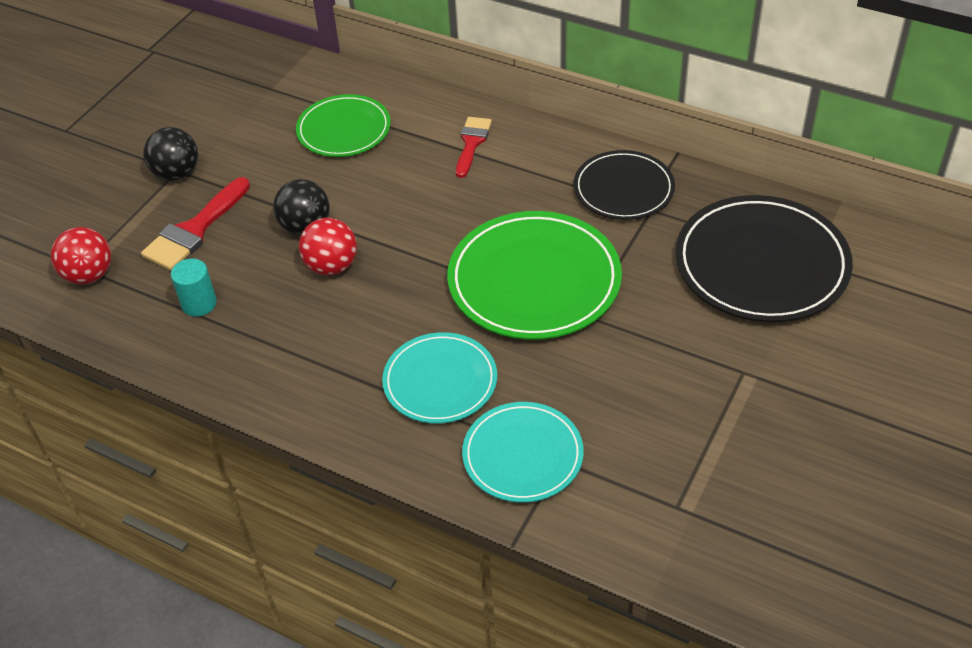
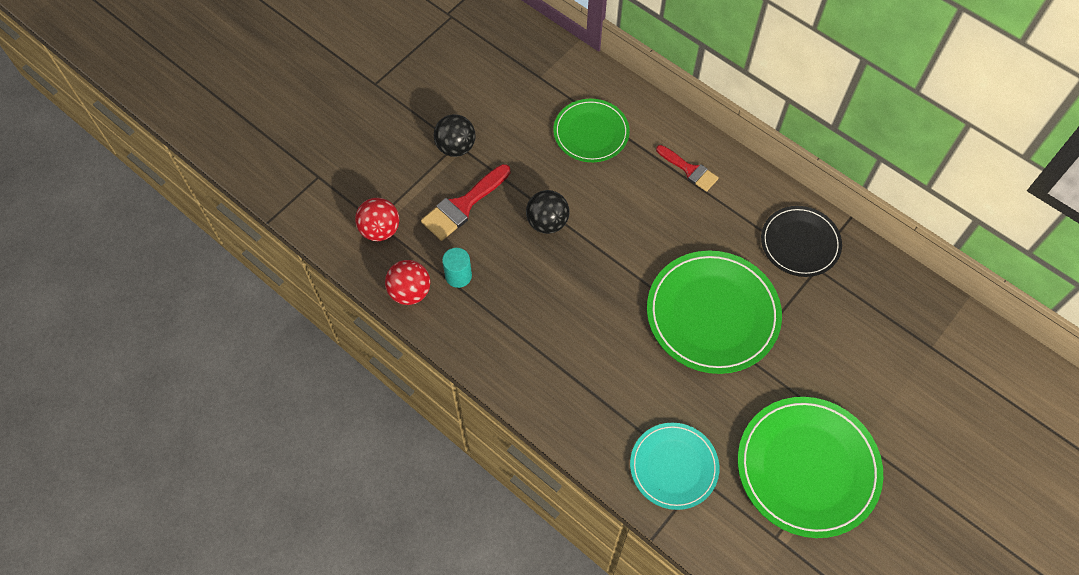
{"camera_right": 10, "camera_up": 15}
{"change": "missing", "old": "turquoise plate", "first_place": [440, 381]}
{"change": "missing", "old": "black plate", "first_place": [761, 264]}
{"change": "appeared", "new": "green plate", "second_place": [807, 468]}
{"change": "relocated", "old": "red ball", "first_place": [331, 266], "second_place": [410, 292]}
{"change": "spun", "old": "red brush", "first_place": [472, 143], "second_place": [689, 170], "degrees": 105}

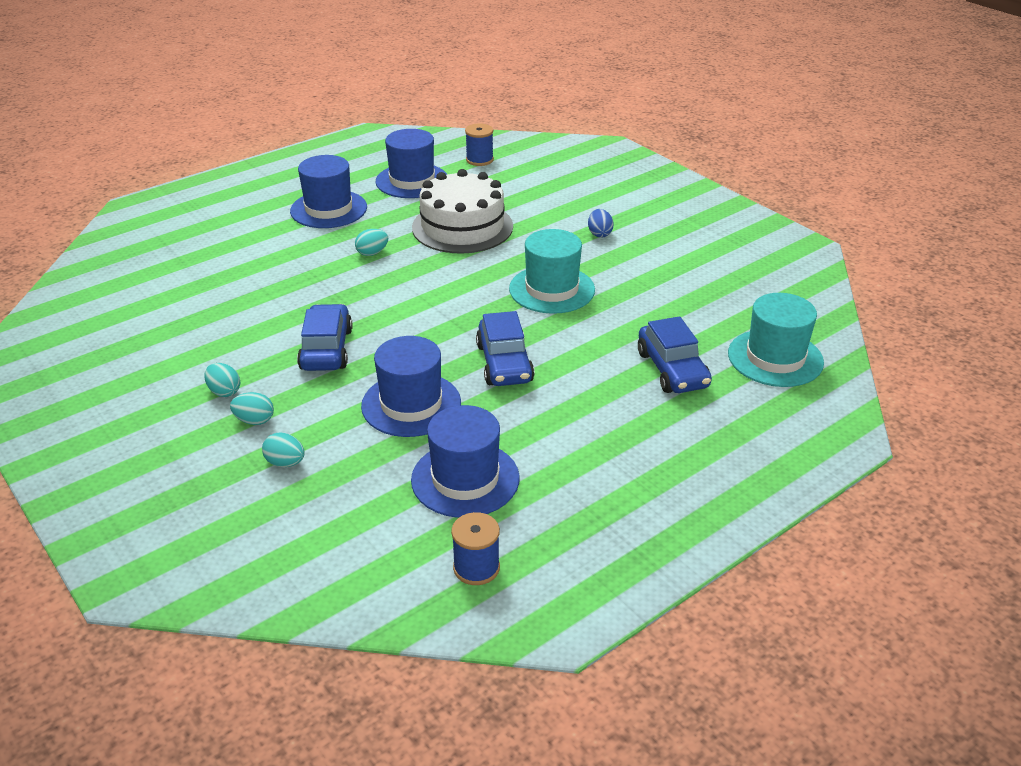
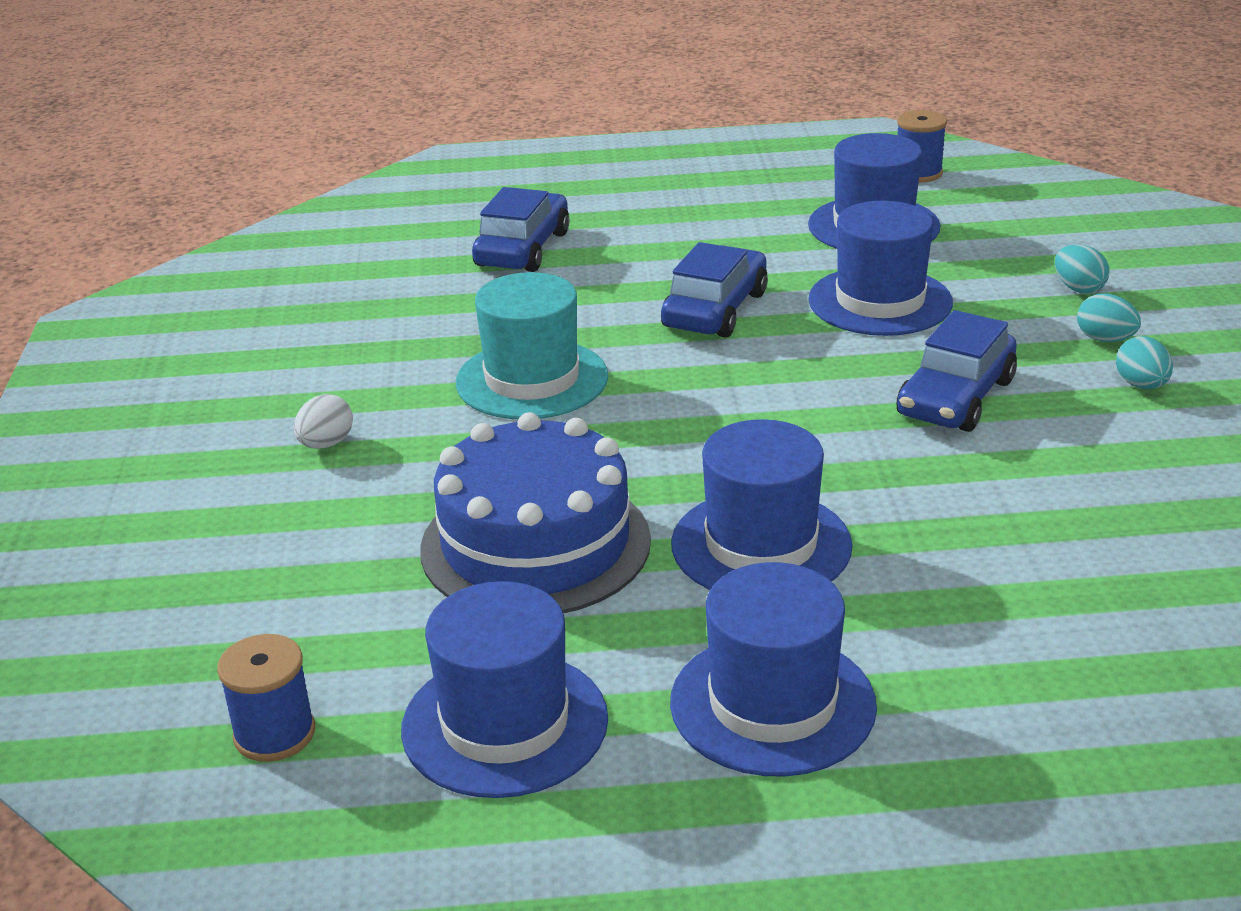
{"camera_right": -145, "camera_up": -5}
{"change": "missing", "old": "turquoise hat", "first_place": [775, 358]}
{"change": "exchanged", "old": "turquoise egg", "new": "blue hat", "first_place": [372, 253], "second_place": [761, 545]}
{"change": "colour", "old": "white cake", "new": "blue cake", "first_place": [462, 227], "second_place": [535, 544]}
{"change": "colour", "old": "blue egg", "new": "white egg", "first_place": [599, 234], "second_place": [326, 444]}

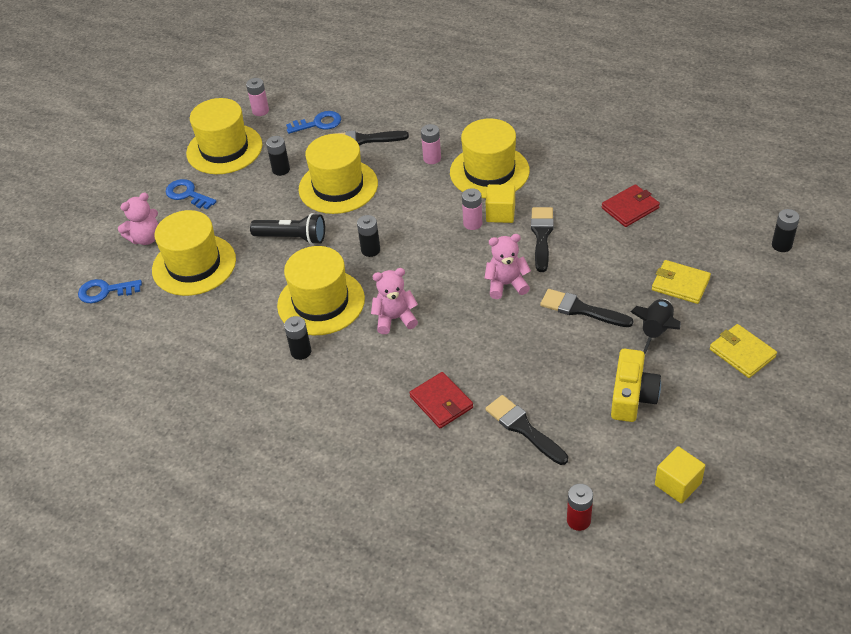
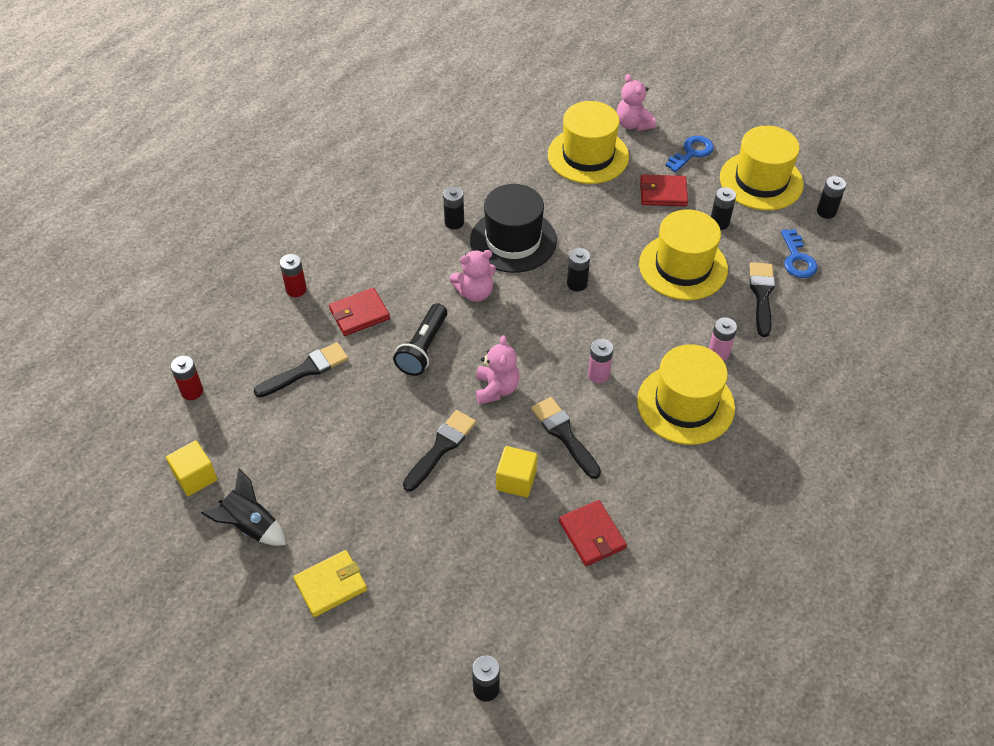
{"camera_right": 95, "camera_up": 5}
{"change": "missing", "old": "blue key", "first_place": [105, 291]}
{"change": "missing", "old": "yellow camera", "first_place": [632, 396]}
{"change": "missing", "old": "yellow wallet", "first_place": [680, 284]}
{"change": "appeared", "new": "red battery", "second_place": [296, 289]}
{"change": "appeared", "new": "red wallet", "second_place": [663, 193]}
{"change": "relocated", "old": "black flashlight", "first_place": [292, 238], "second_place": [423, 348]}
{"change": "relocated", "old": "yellow cube", "first_place": [500, 213], "second_place": [516, 480]}
{"change": "relocated", "old": "black rocket", "first_place": [656, 331], "second_place": [250, 526]}
{"change": "colour", "old": "pink battery", "new": "black battery", "first_place": [260, 111], "second_place": [826, 212]}
{"change": "colour", "old": "yellow hat", "new": "black hat", "first_place": [321, 302], "second_place": [513, 240]}
{"change": "spun", "old": "pink teddy bear", "first_place": [395, 319], "second_place": [475, 292], "degrees": 75}
{"change": "spun", "old": "black brush", "first_place": [541, 235], "second_place": [564, 434], "degrees": -135}

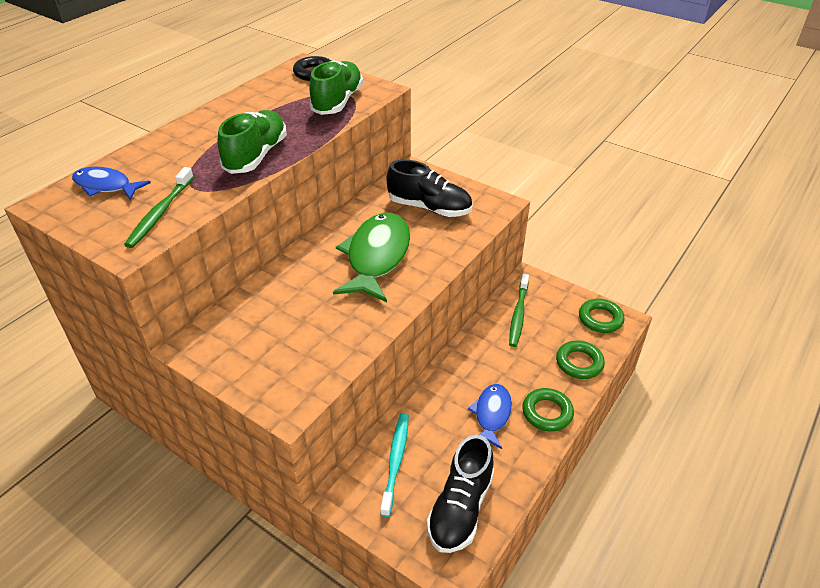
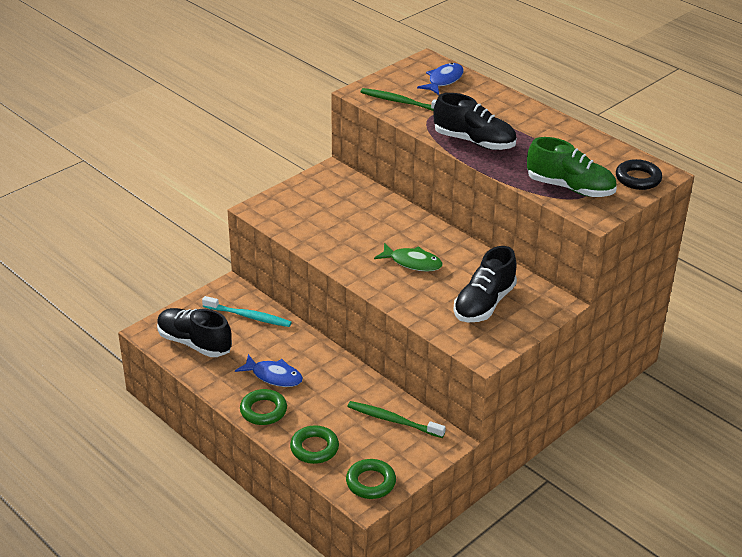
{"camera_right": 100, "camera_up": -5}
{"change": "colour", "old": "green shoe", "new": "black shoe", "first_place": [256, 156], "second_place": [474, 142]}
{"change": "size", "old": "green fish", "first_place": [376, 257], "second_place": [412, 263], "factor": 0.57}

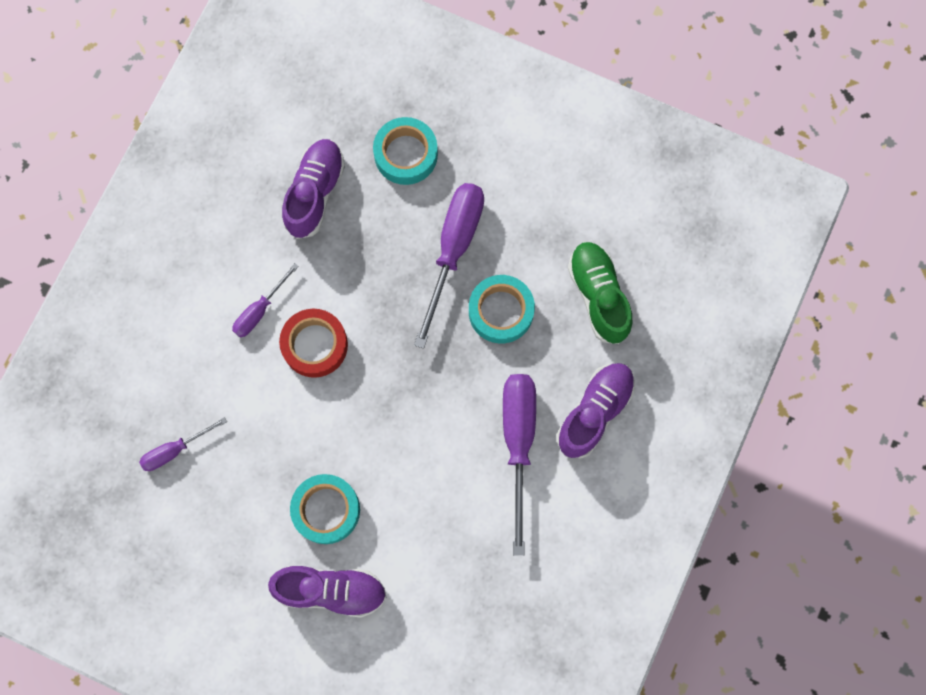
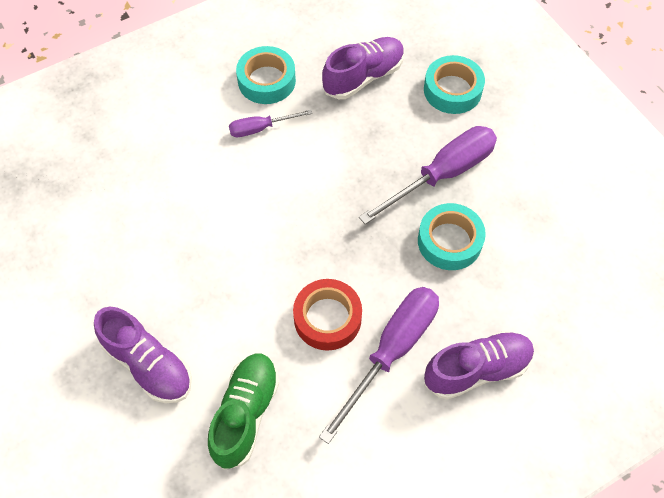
{"camera_right": 35, "camera_up": -15}
{"change": "missing", "old": "purple screwdriver", "first_place": [175, 450]}
{"change": "relocated", "old": "red tape", "first_place": [315, 345], "second_place": [327, 318]}
{"change": "relocated", "old": "turquoise tape", "first_place": [326, 510], "second_place": [266, 80]}
{"change": "relocated", "old": "green shoe", "first_place": [598, 296], "second_place": [245, 413]}

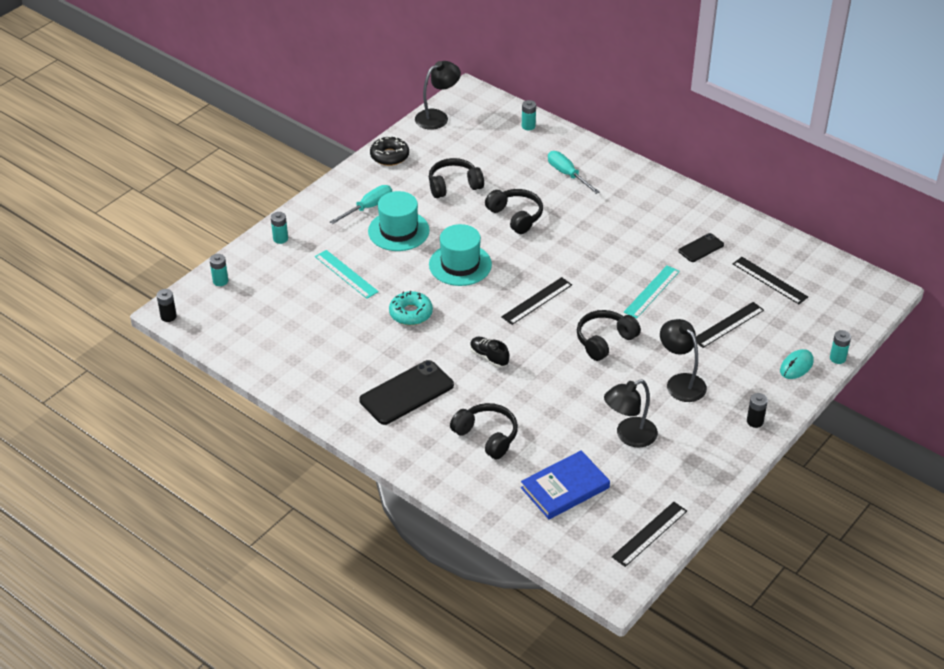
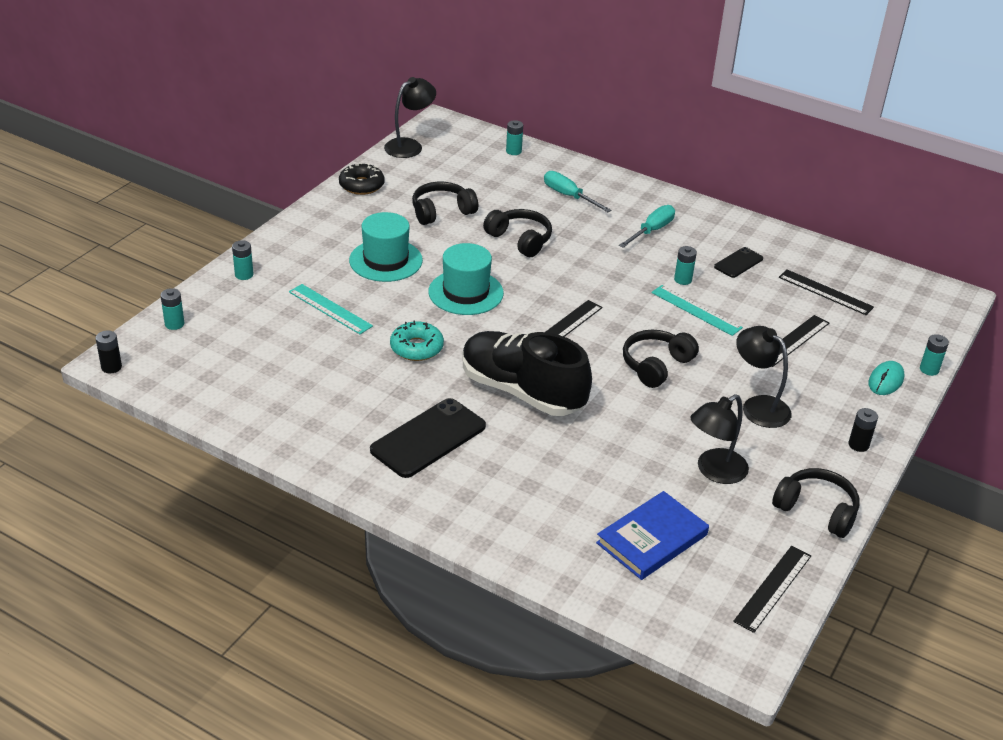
{"camera_right": -10, "camera_up": -5}
{"change": "appeared", "new": "turquoise battery", "second_place": [683, 280]}
{"change": "relocated", "old": "turquoise screwdriver", "first_place": [368, 207], "second_place": [651, 231]}
{"change": "relocated", "old": "black headphones", "first_place": [487, 436], "second_place": [816, 510]}
{"change": "spun", "old": "turquoise ruler", "first_place": [651, 291], "second_place": [696, 310], "degrees": -75}
{"change": "size", "old": "black shoe", "first_place": [489, 357], "second_place": [522, 391], "factor": 2.43}

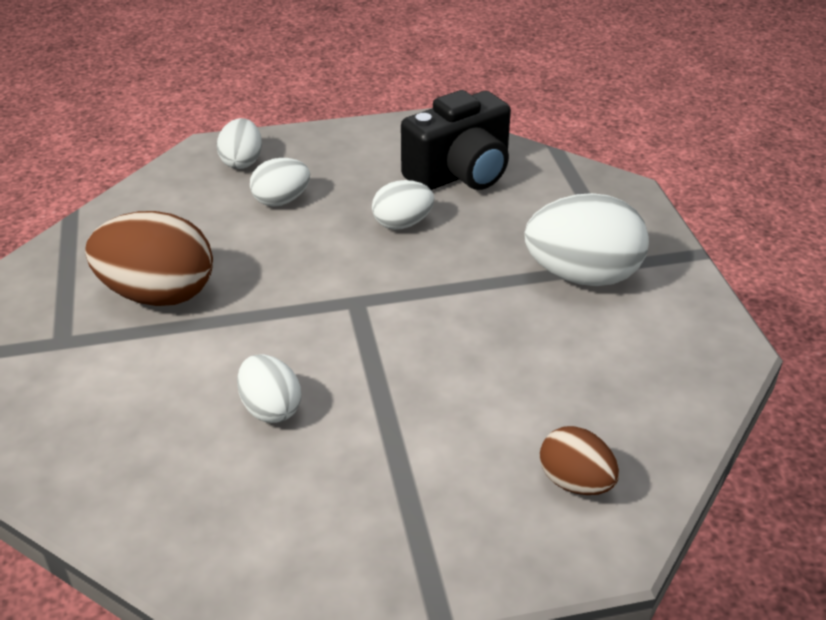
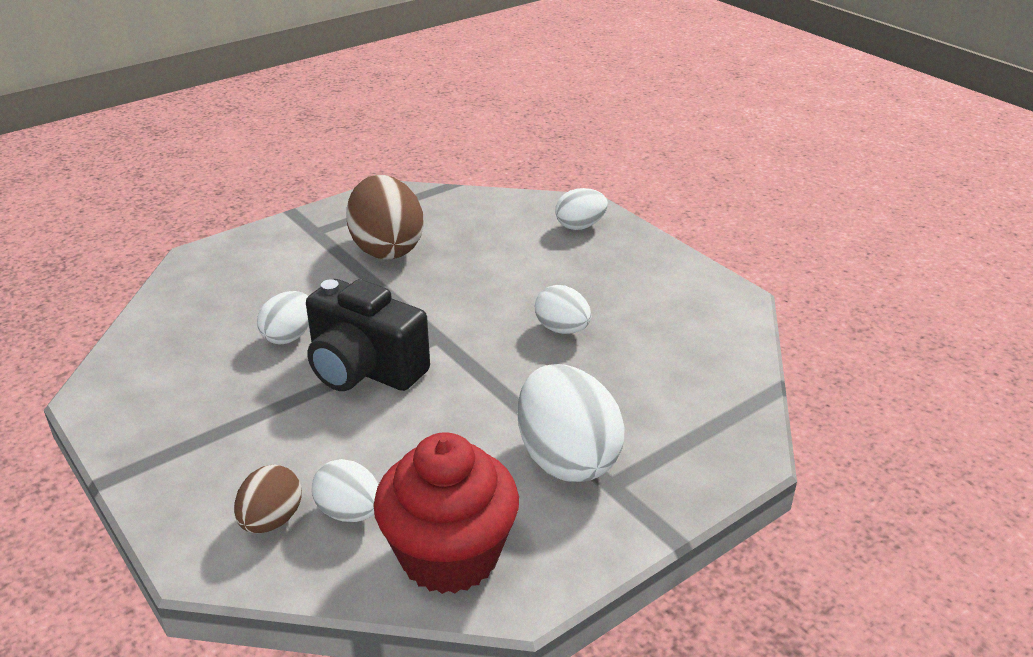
{"camera_right": 65, "camera_up": -5}
{"change": "appeared", "new": "red cupcake", "second_place": [449, 555]}
{"change": "relocated", "old": "white egg", "first_place": [281, 200], "second_place": [350, 512]}
{"change": "relocated", "old": "black camera", "first_place": [460, 174], "second_place": [364, 370]}

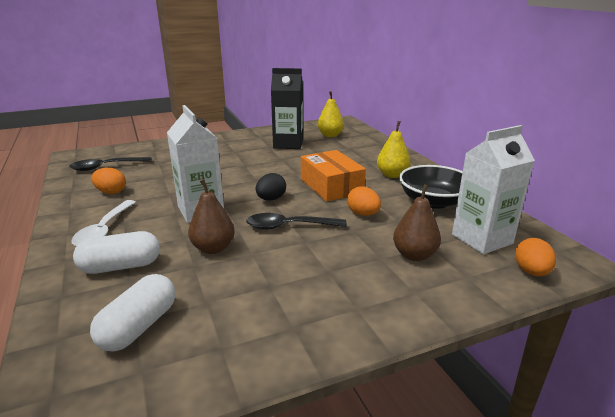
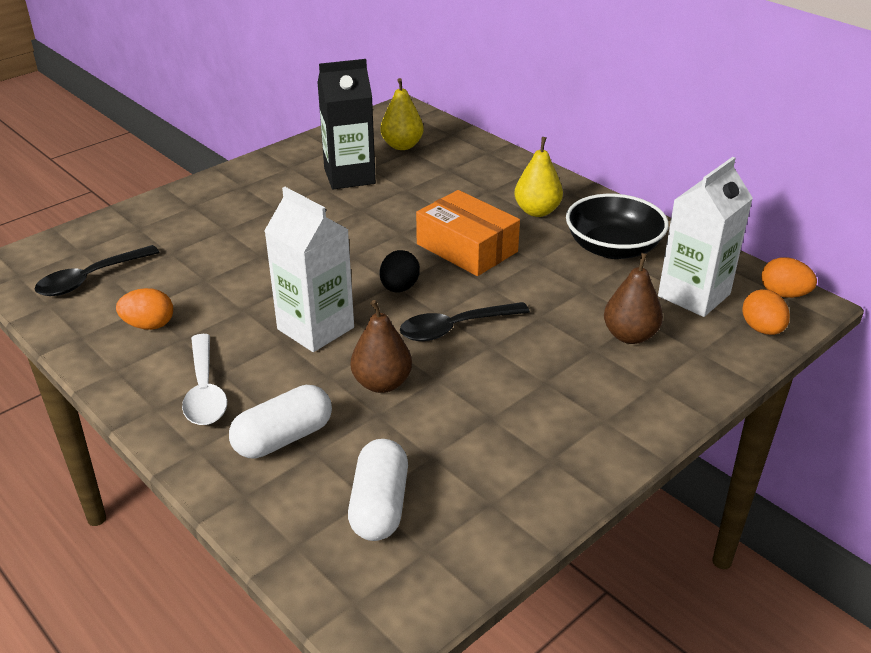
{"camera_right": -20, "camera_up": 10}
{"change": "relocated", "old": "orange egg", "first_place": [363, 214], "second_place": [783, 294]}

